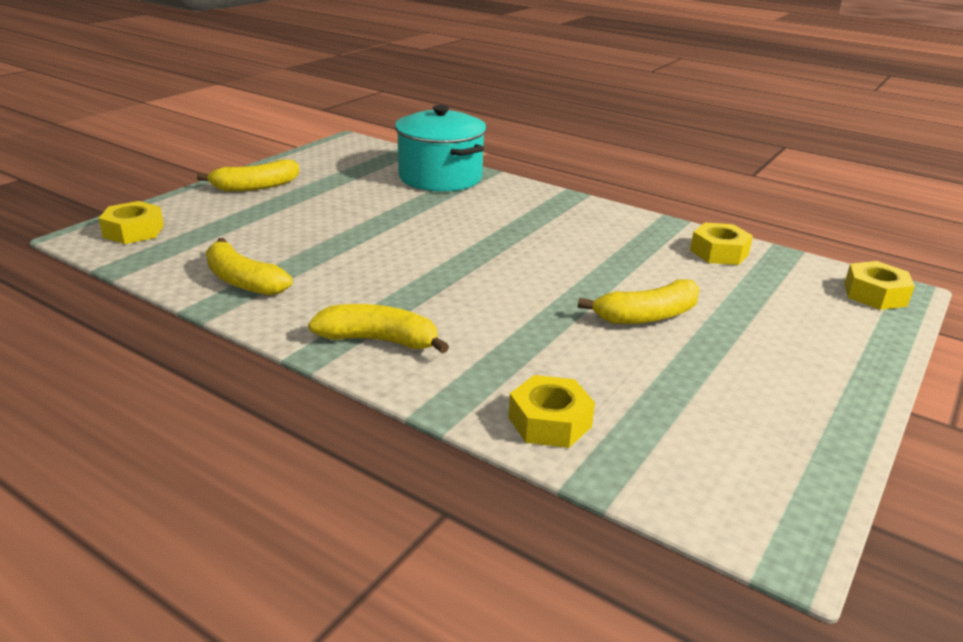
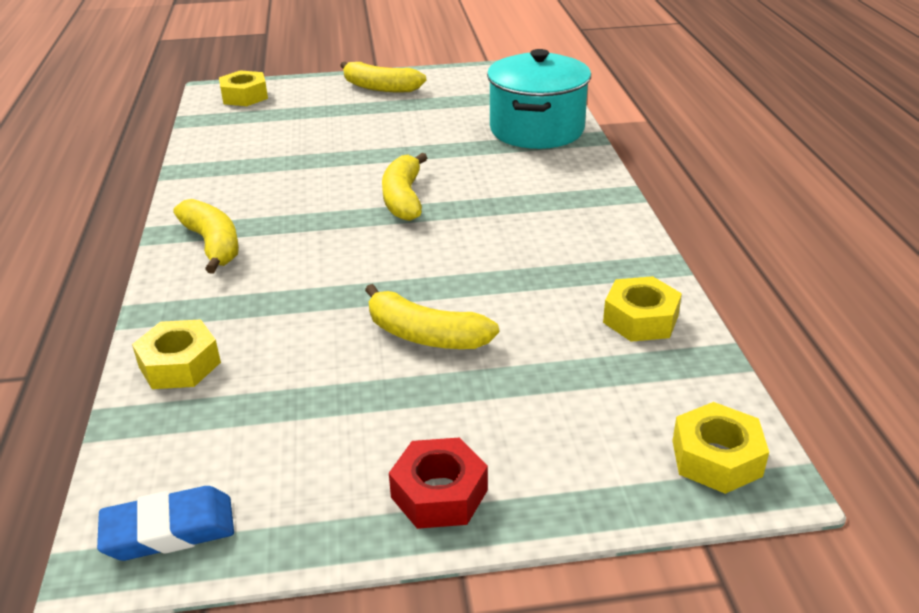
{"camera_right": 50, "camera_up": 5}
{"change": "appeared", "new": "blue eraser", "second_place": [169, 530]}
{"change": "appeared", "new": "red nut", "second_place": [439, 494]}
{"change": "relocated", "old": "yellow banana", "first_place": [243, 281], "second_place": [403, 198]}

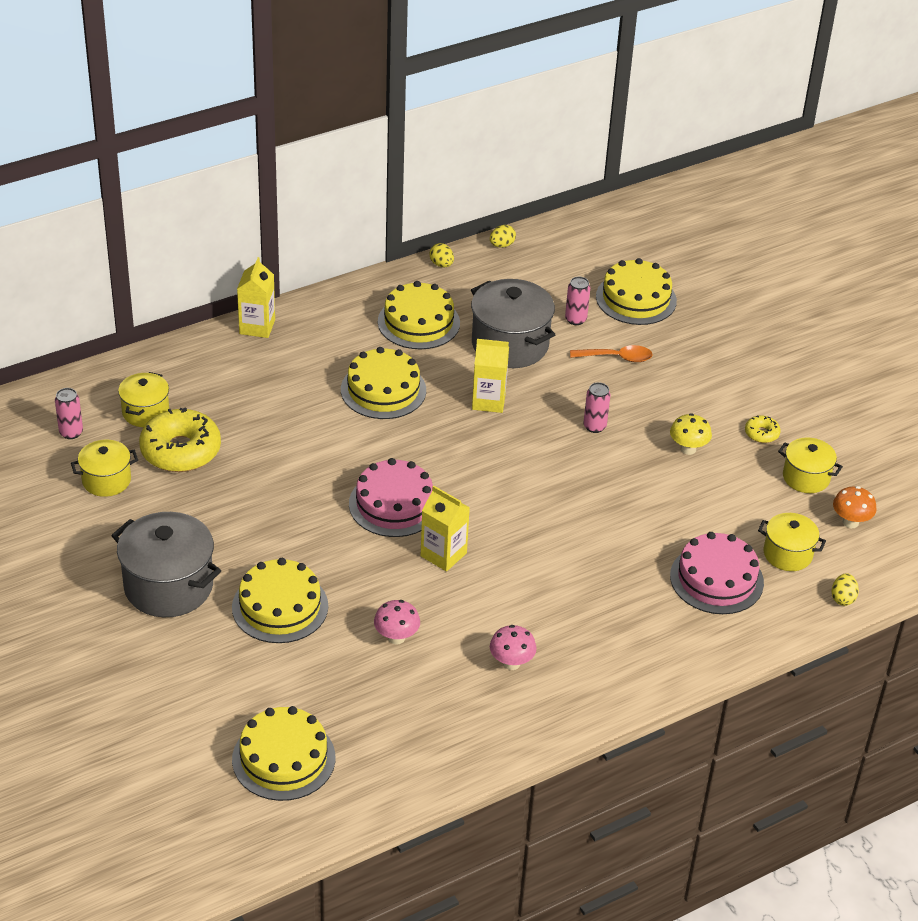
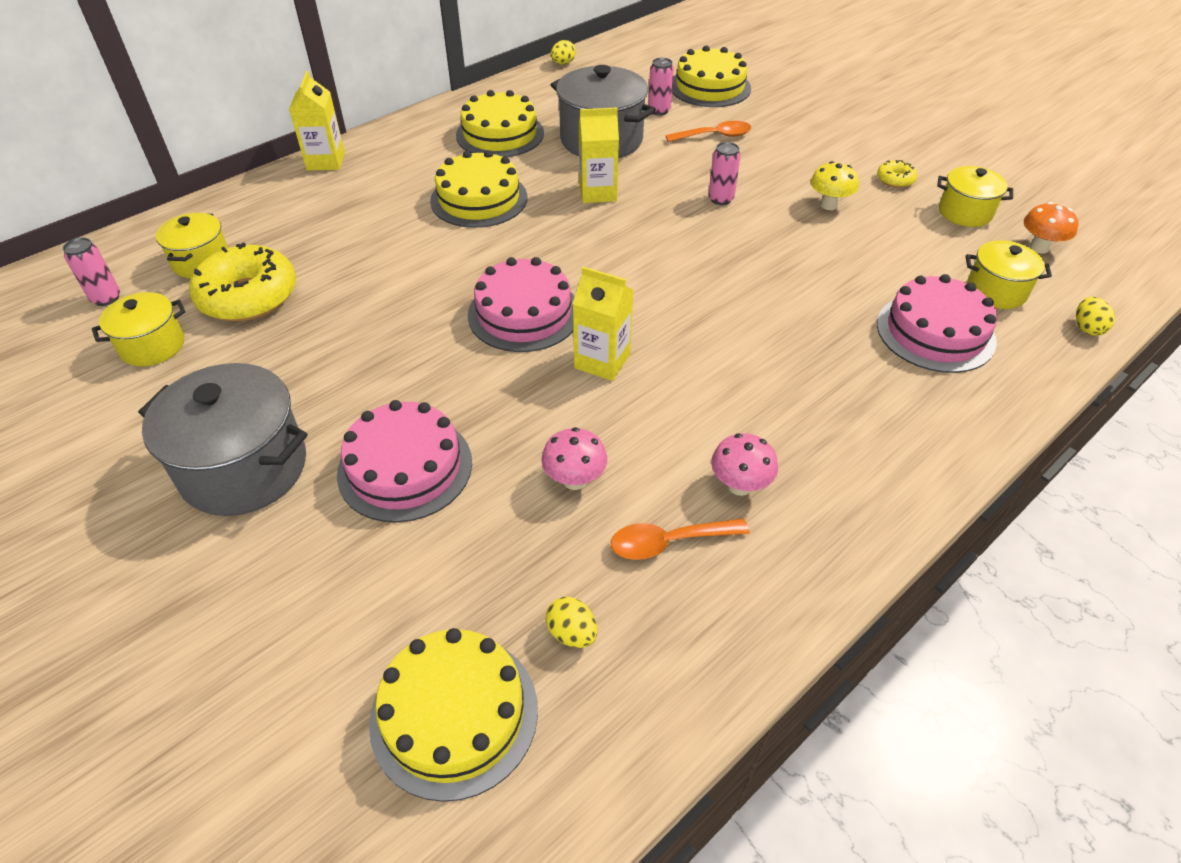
{"camera_right": -10, "camera_up": 5}
{"change": "appeared", "new": "orange spoon", "second_place": [668, 542]}
{"change": "relocated", "old": "yellow egg", "first_place": [441, 264], "second_place": [572, 633]}
{"change": "colour", "old": "yellow cake", "new": "pink cake", "first_place": [280, 607], "second_place": [405, 467]}

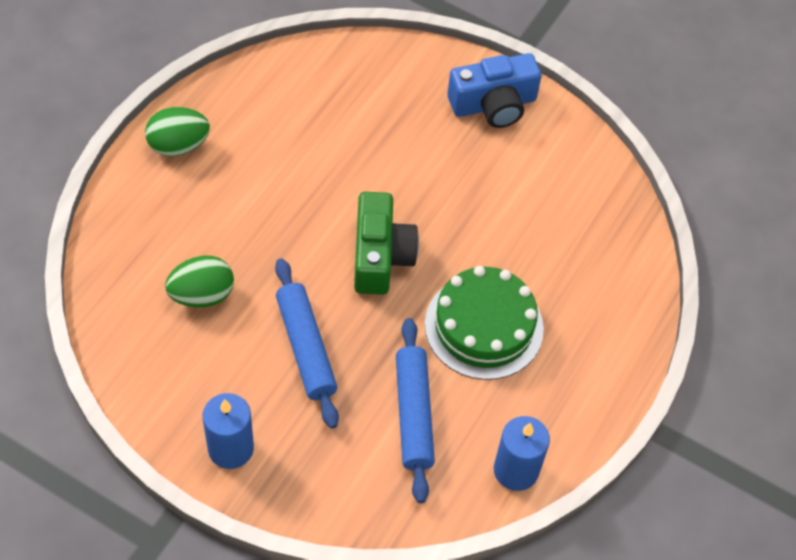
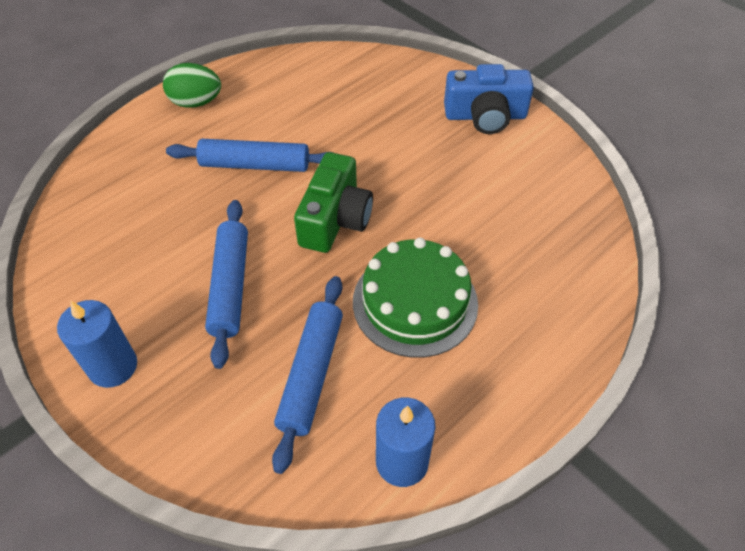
{"camera_right": 20, "camera_up": -5}
{"change": "missing", "old": "green egg", "first_place": [202, 295]}
{"change": "appeared", "new": "blue rolling pin", "second_place": [255, 165]}

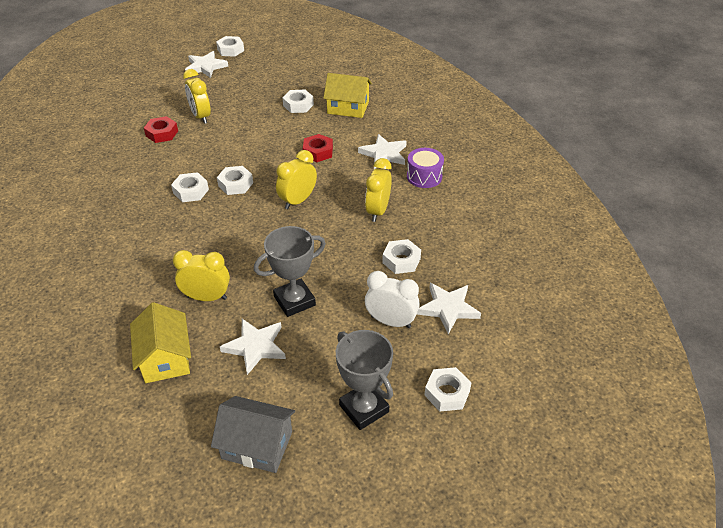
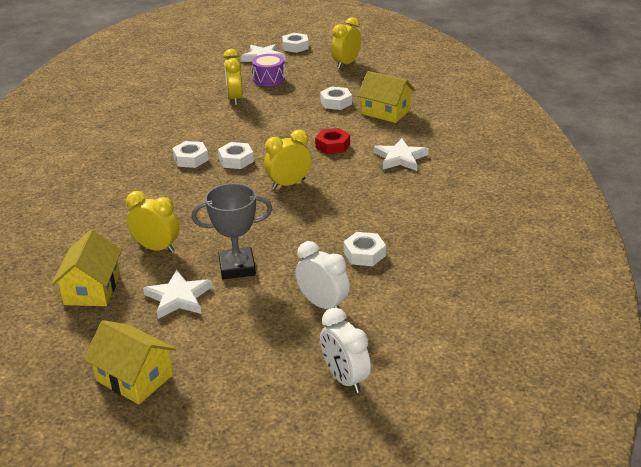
{"camera_right": 20, "camera_up": -10}
{"change": "missing", "old": "red nut", "first_place": [162, 133]}
{"change": "missing", "old": "grey trophy", "first_place": [364, 408]}
{"change": "missing", "old": "white star", "first_place": [448, 308]}
{"change": "relocated", "old": "yellow clock", "first_place": [378, 211], "second_place": [346, 64]}
{"change": "relocated", "old": "purple drum", "first_place": [424, 176], "second_place": [269, 79]}
{"change": "exchanged", "old": "white nut", "new": "white clock", "first_place": [447, 393], "second_place": [344, 379]}
{"change": "colour", "old": "grey house", "new": "yellow house", "first_place": [257, 445], "second_place": [134, 378]}

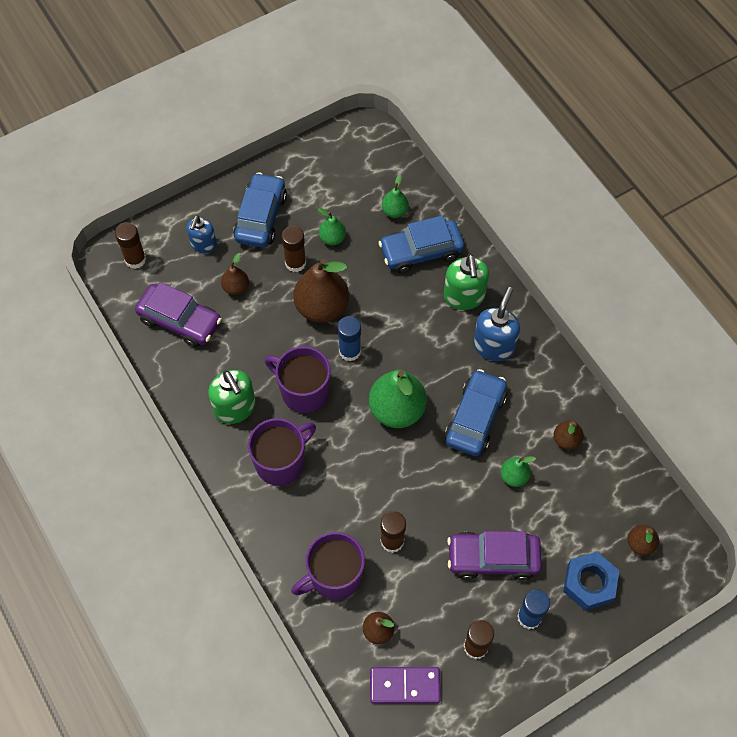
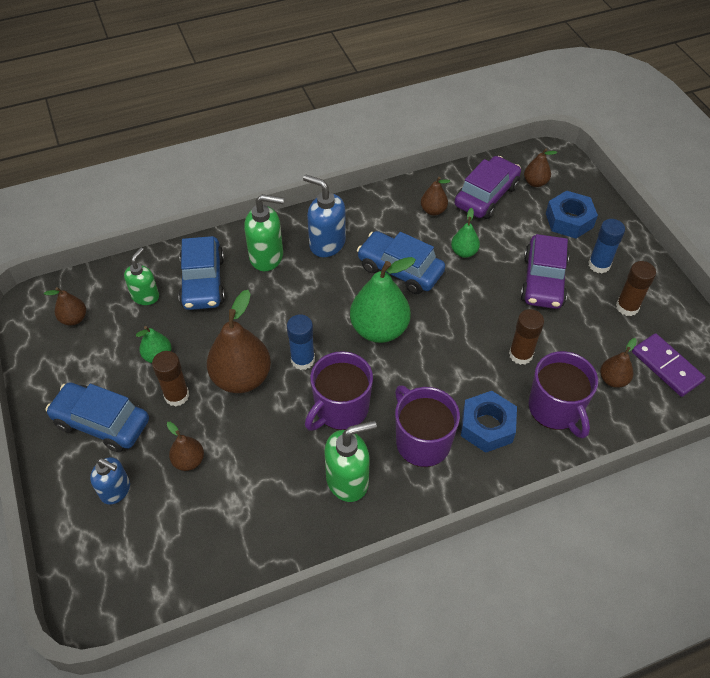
{"camera_right": -80, "camera_up": -10}
{"change": "missing", "old": "brown glue stick", "first_place": [135, 259]}
{"change": "appeared", "new": "brown pear", "second_place": [74, 319]}
{"change": "appeared", "new": "blue nut", "second_place": [487, 426]}
{"change": "relocated", "old": "purple car", "first_place": [180, 321], "second_place": [486, 196]}
{"change": "exchanged", "old": "green pear", "new": "green soap dispenser", "first_place": [394, 211], "second_place": [145, 296]}
{"change": "spun", "old": "purple domino", "first_place": [404, 686], "second_place": [666, 366], "degrees": -45}

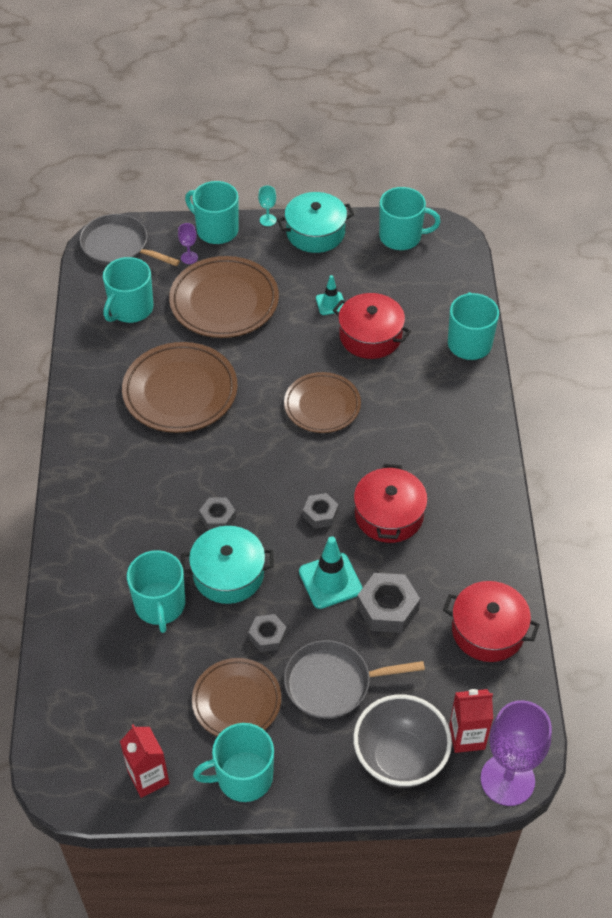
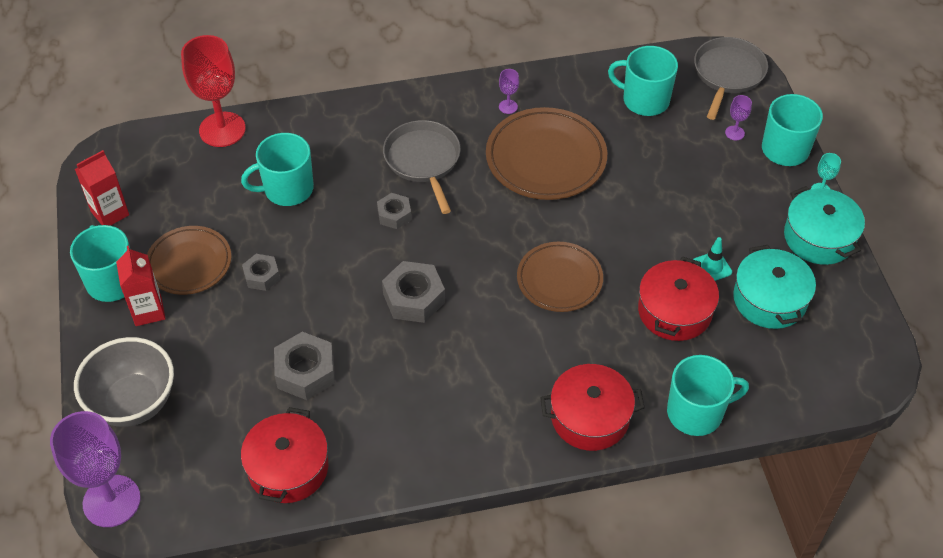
{"camera_right": 80, "camera_up": 0}
{"change": "missing", "old": "brown plate", "first_place": [224, 301]}
{"change": "missing", "old": "turquoise traffic cone", "first_place": [330, 581]}
{"change": "missing", "old": "turquoise mug", "first_place": [401, 237]}
{"change": "appeared", "new": "red goblet", "second_place": [222, 129]}
{"change": "appeared", "new": "purple goblet", "second_place": [508, 107]}
{"change": "relocated", "old": "turquoise pot", "first_place": [228, 574], "second_place": [769, 299]}
{"change": "relocated", "old": "grey pan", "first_place": [332, 683], "second_place": [423, 160]}
{"change": "relocated", "old": "red pot", "first_place": [389, 515], "second_place": [590, 417]}
{"change": "relocated", "old": "red carton", "first_place": [467, 737], "second_place": [148, 311]}
{"change": "size", "old": "grey nut", "first_place": [320, 514], "second_place": [414, 298], "factor": 1.65}

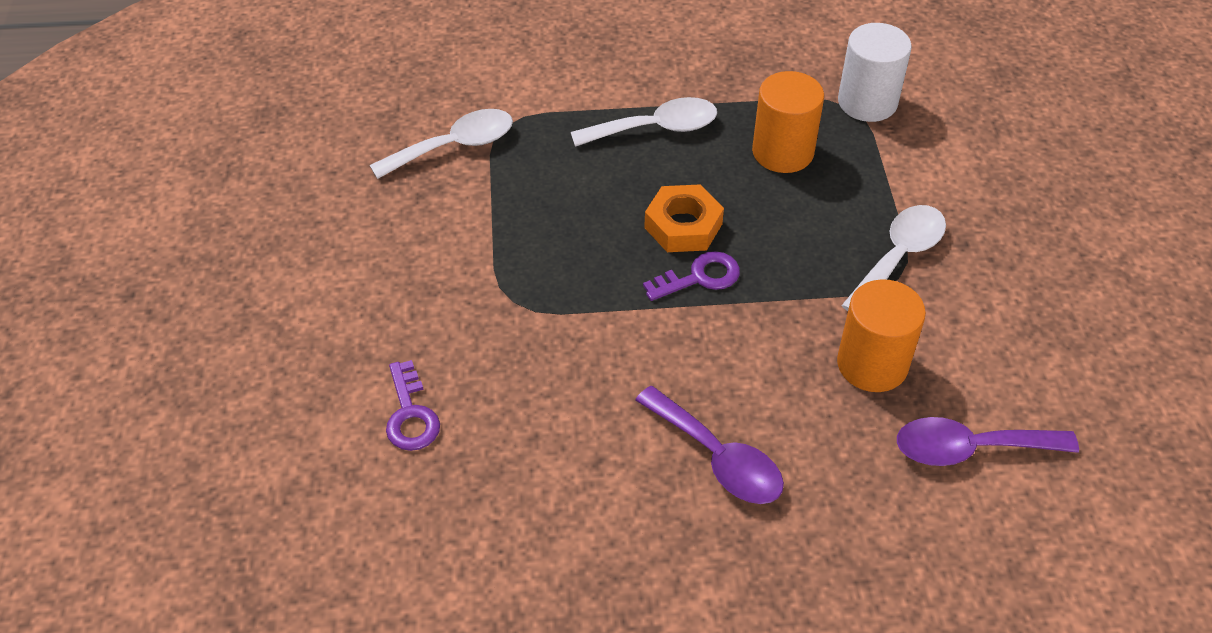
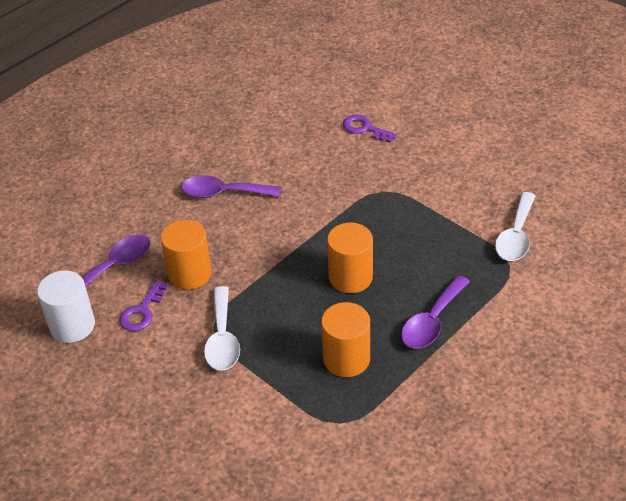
{"camera_right": 140, "camera_up": -5}
{"change": "relocated", "old": "purple key", "first_place": [699, 277], "second_place": [142, 311]}
{"change": "relocated", "old": "white cylinder", "first_place": [867, 102], "second_place": [72, 325]}
{"change": "exchanged", "old": "orange nut", "new": "orange cylinder", "first_place": [683, 226], "second_place": [350, 277]}
{"change": "colour", "old": "white spoon", "new": "purple spoon", "first_place": [655, 128], "second_place": [432, 321]}

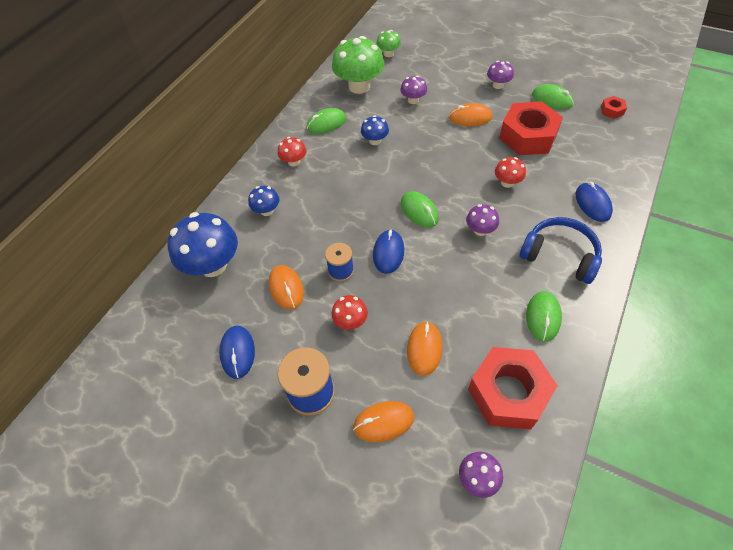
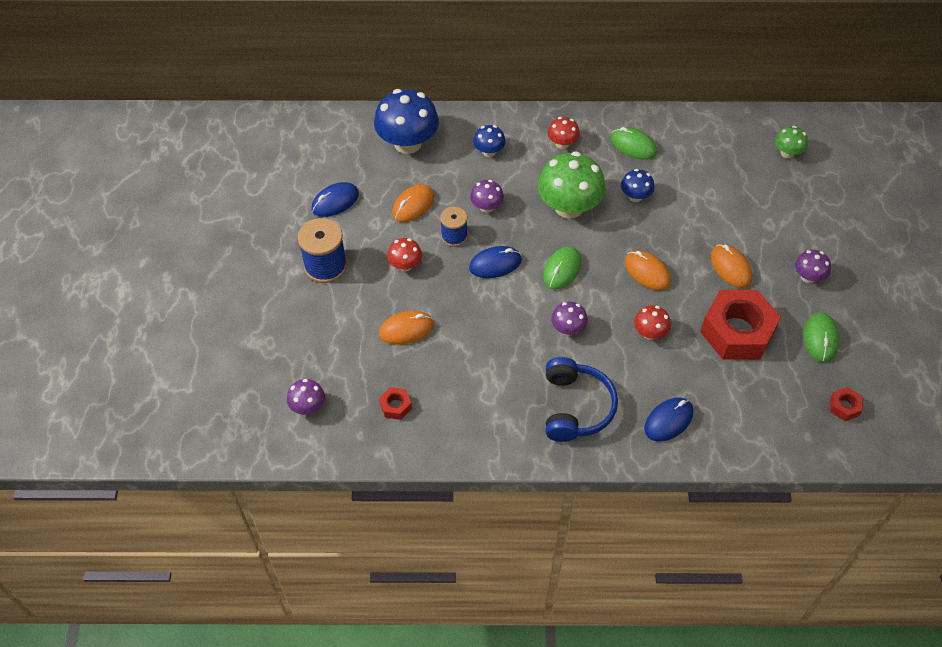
{"camera_right": 60, "camera_up": 0}
{"change": "missing", "old": "green mouse", "first_place": [543, 317]}
{"change": "relocated", "old": "green mushroom", "first_place": [359, 86], "second_place": [569, 207]}
{"change": "relocated", "old": "orange mouse", "first_place": [383, 422], "second_place": [647, 272]}
{"change": "relocated", "old": "purple mushroom", "first_place": [413, 100], "second_place": [486, 207]}
{"change": "size", "old": "red nut", "first_place": [508, 393], "second_place": [396, 406], "factor": 0.42}

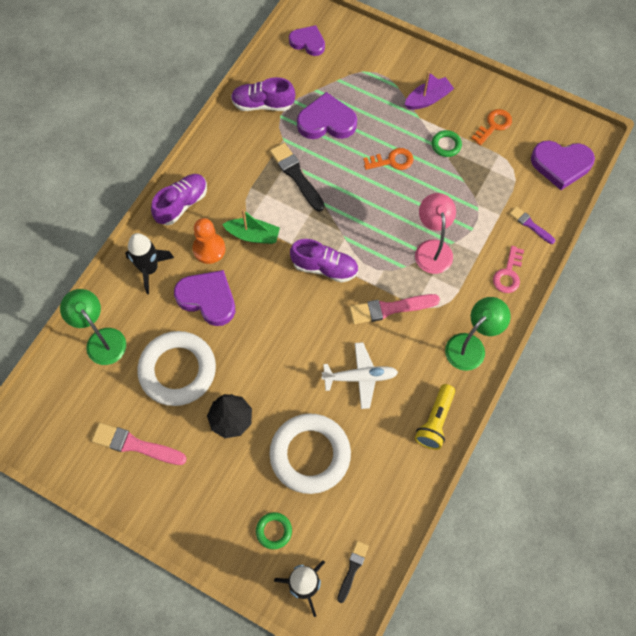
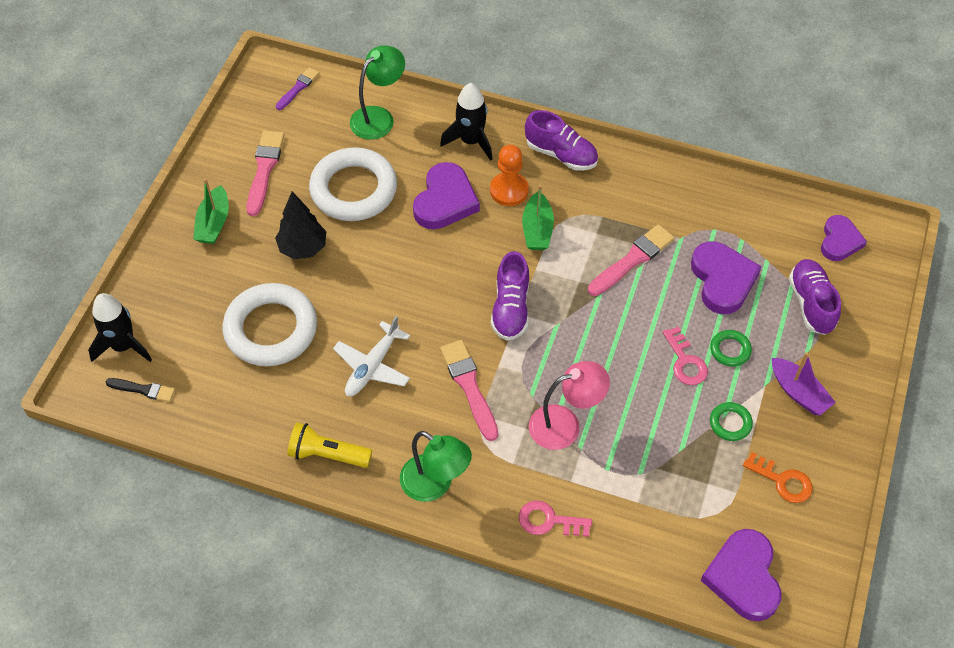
{"camera_right": 80, "camera_up": -10}
{"change": "appeared", "new": "green boat", "second_place": [214, 223]}
{"change": "relocated", "old": "purple shoe", "first_place": [263, 104], "second_place": [811, 303]}
{"change": "relocated", "old": "green ring", "first_place": [274, 531], "second_place": [730, 350]}
{"change": "relocated", "old": "purple brush", "first_place": [530, 225], "second_place": [298, 88]}
{"change": "colour", "old": "black brush", "new": "pink brush", "first_place": [296, 175], "second_place": [632, 259]}
{"change": "colour", "old": "orange key", "new": "pink key", "first_place": [392, 161], "second_place": [685, 361]}
{"change": "spun", "old": "white plane", "first_place": [360, 377], "second_place": [372, 366], "degrees": 45}

